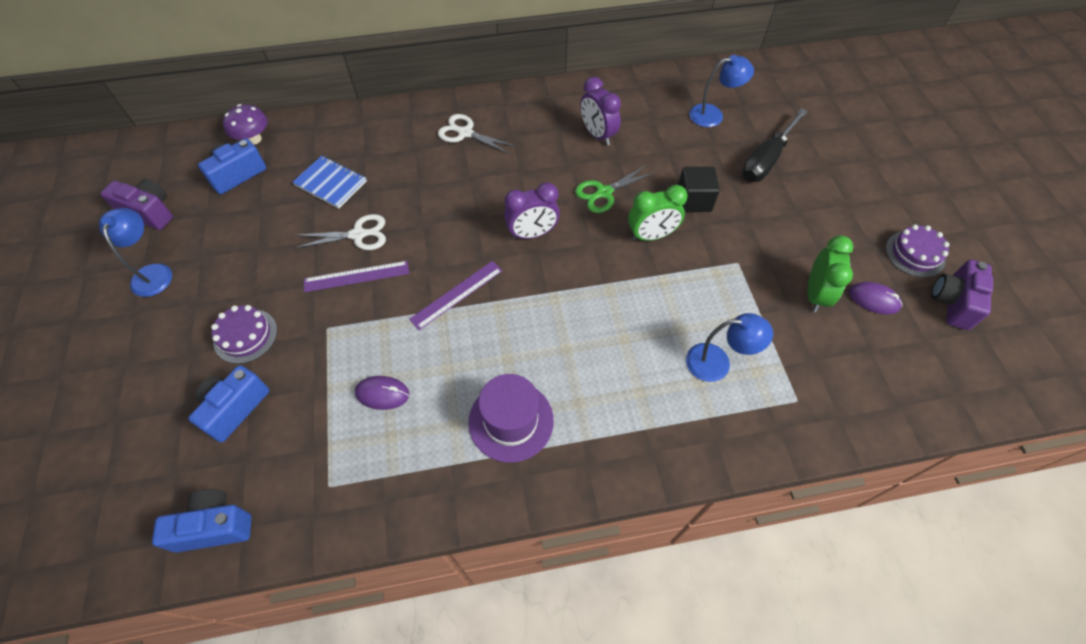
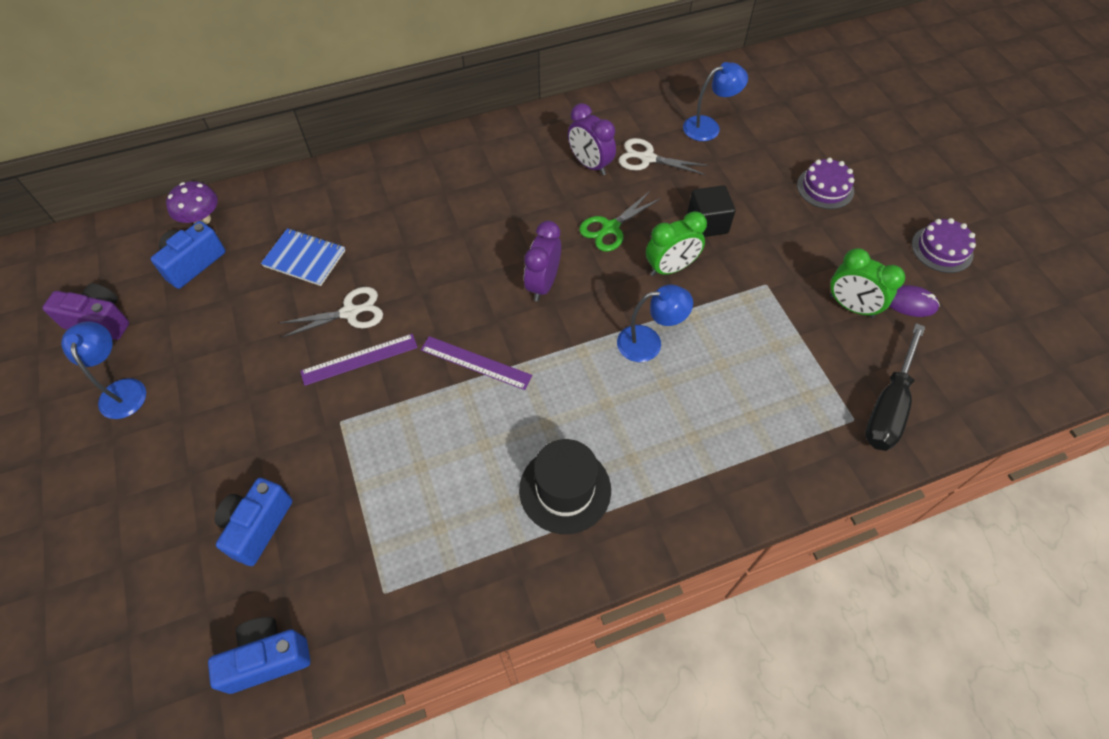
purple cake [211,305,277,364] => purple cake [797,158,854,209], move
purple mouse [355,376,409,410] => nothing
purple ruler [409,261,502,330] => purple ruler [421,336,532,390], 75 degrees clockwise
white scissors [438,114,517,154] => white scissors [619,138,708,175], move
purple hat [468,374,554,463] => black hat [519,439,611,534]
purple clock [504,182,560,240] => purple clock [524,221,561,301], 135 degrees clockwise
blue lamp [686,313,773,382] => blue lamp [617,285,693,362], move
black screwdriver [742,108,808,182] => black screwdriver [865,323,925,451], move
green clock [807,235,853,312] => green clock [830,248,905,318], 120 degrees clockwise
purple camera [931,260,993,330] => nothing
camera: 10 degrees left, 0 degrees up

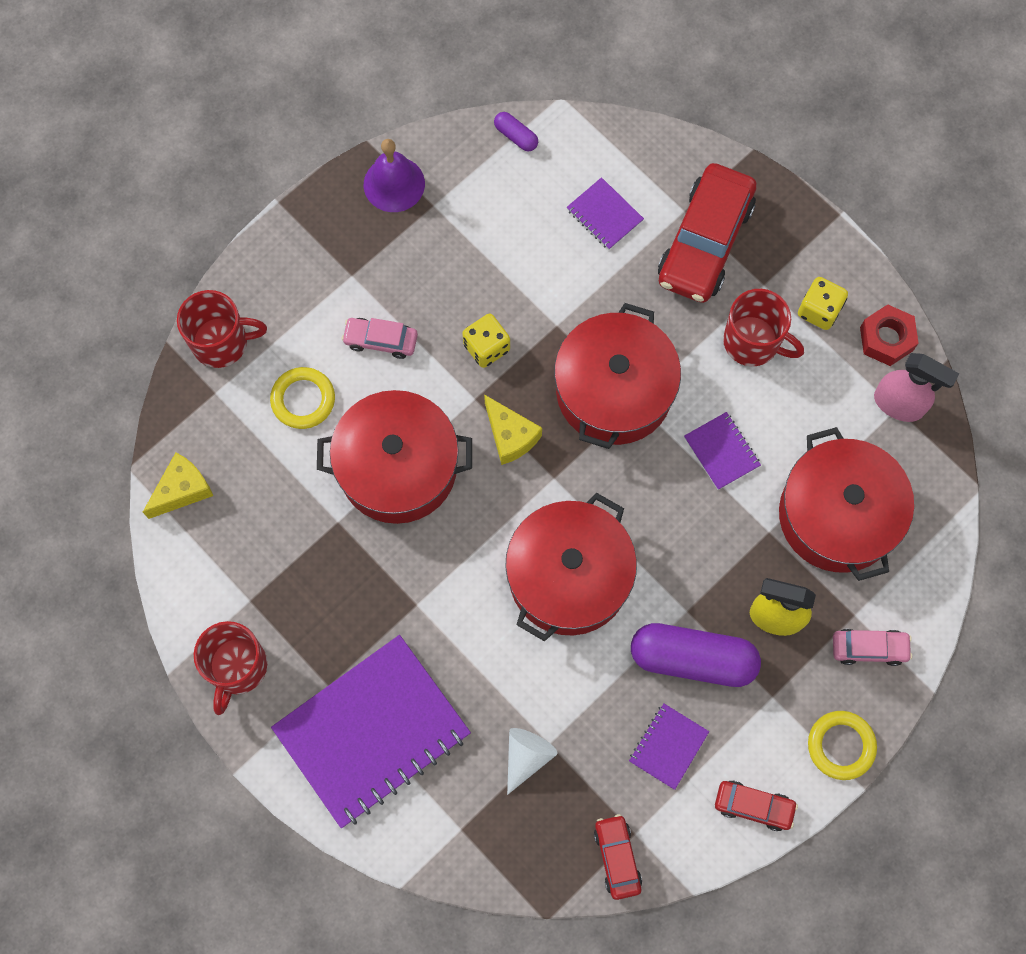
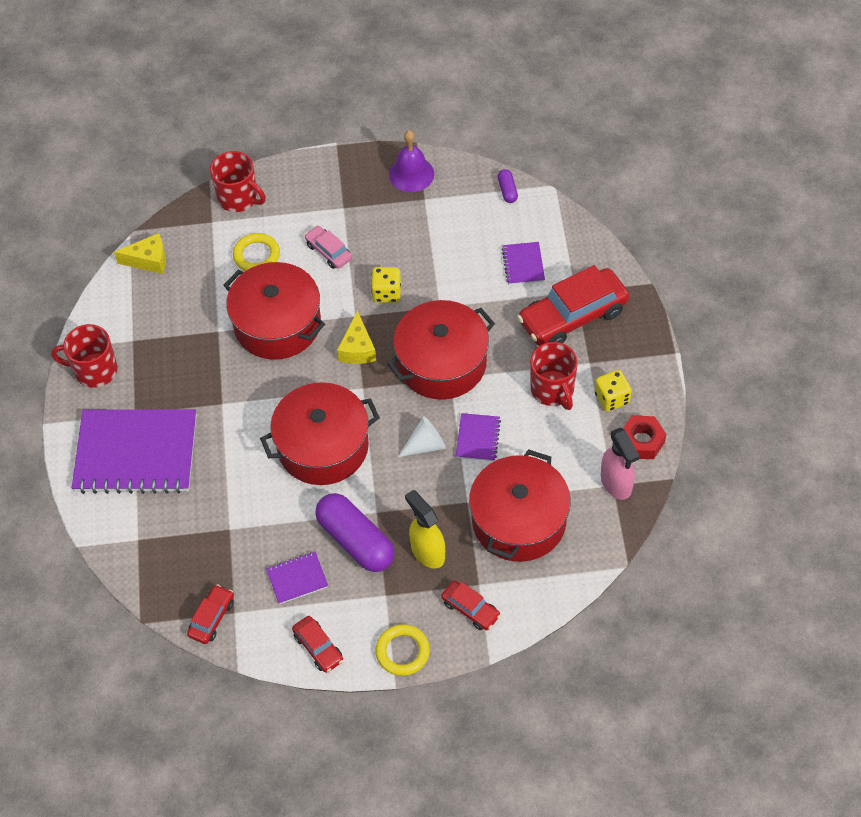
red mug [194,621,267,715] => red mug [51,324,118,388], 45 degrees clockwise
white cone [507,728,558,795] => white cone [398,416,446,457], move
pink car [833,629,912,666] => red car [441,581,501,630]
camera: 40 degrees right, 15 degrees down

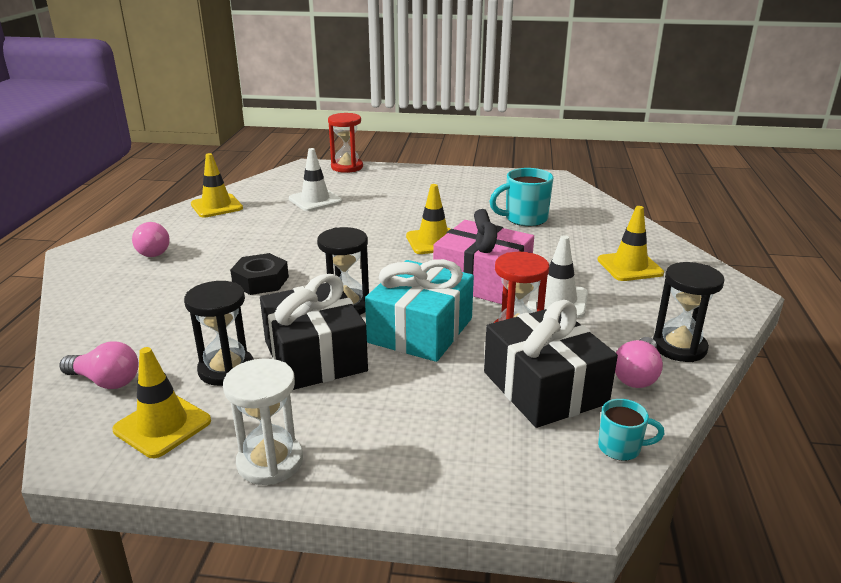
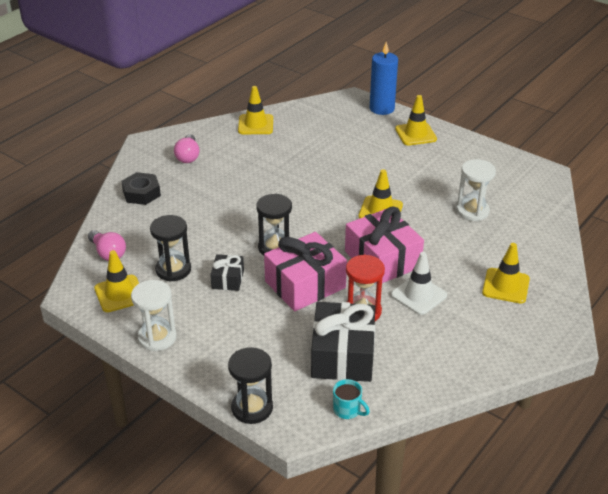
black nut [230,253,289,295] => black nut [121,172,161,205], move
black gift [260,274,368,390] => black gift [210,254,244,291], x0.51
white traffic cone [289,148,342,211] => nothing
red hourglass [328,113,363,173] => blue candle [370,42,398,115]
turquoise gift [365,259,474,362] => pink gift [264,232,347,311]
turquoise mug [489,168,554,227] => white hourglass [456,159,496,221]
pink light bulb [615,337,663,388] => nothing
black hourglass [653,262,725,362] => black hourglass [228,347,273,424], move
nothing => yellow traffic cone [395,95,437,145]
camera: 30 degrees right, 10 degrees up

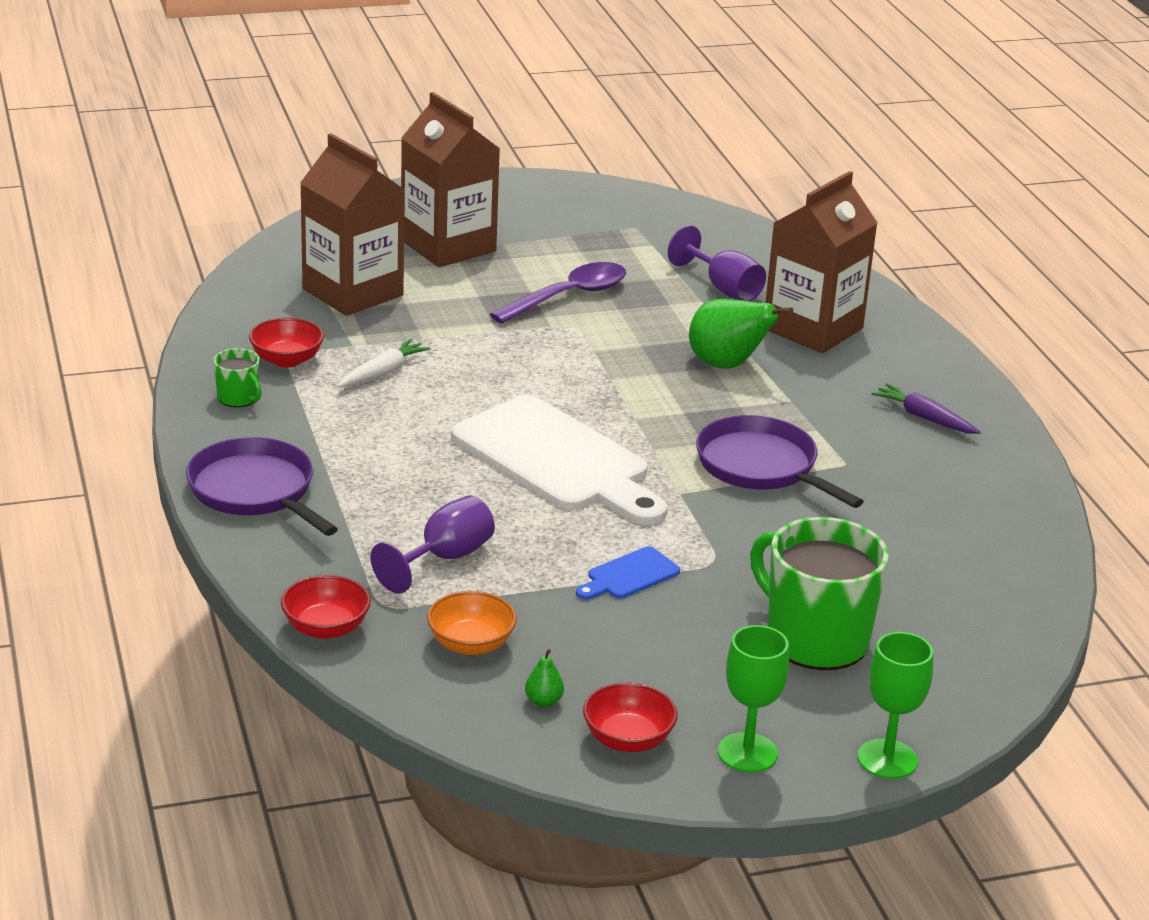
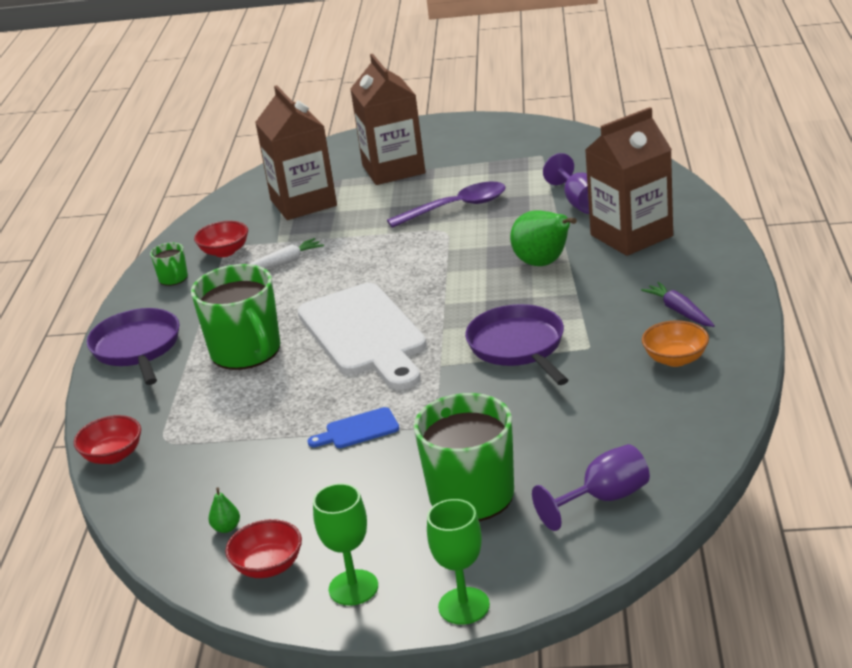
purple goblet [371,496,495,594] => purple goblet [532,444,650,531], move
orange bowl [427,591,517,655] => orange bowl [642,320,709,367], move
nothing => green mug [191,264,280,370]
camera: 25 degrees right, 0 degrees up

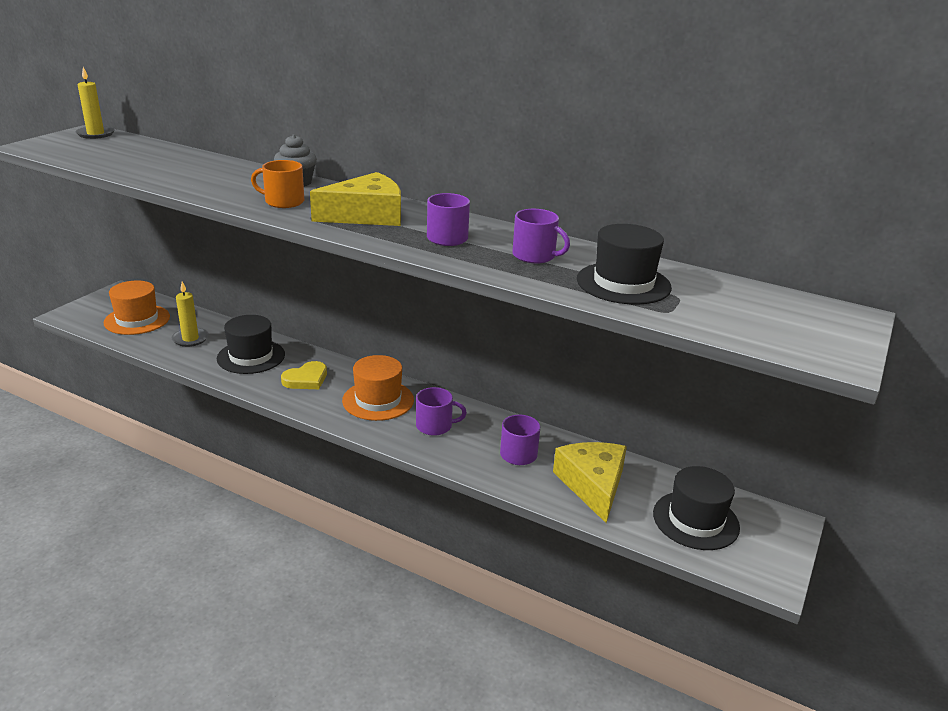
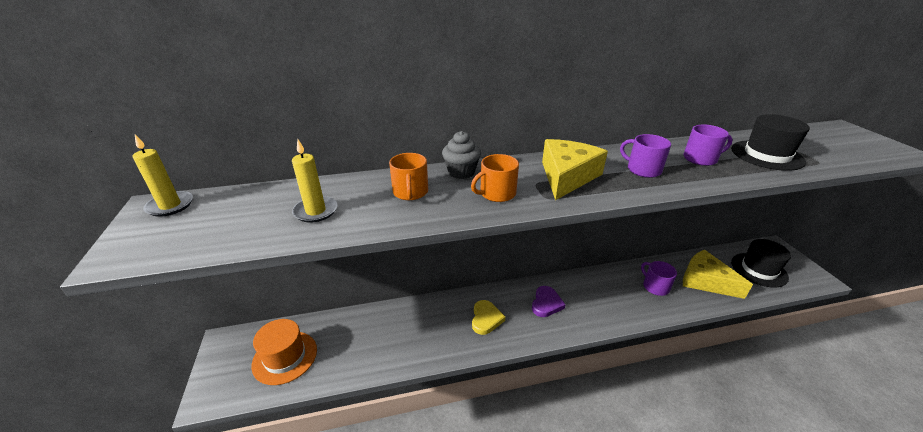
yellow candle [172,282,209,347] => yellow candle [292,140,337,223], move
black hat [217,315,285,374] => nothing
orange hat [342,355,414,421] => purple heart [532,286,566,317]
purple mug [416,387,467,436] => nothing
nothing => orange mug [389,153,428,200]
camera: 40 degrees left, 5 degrees up

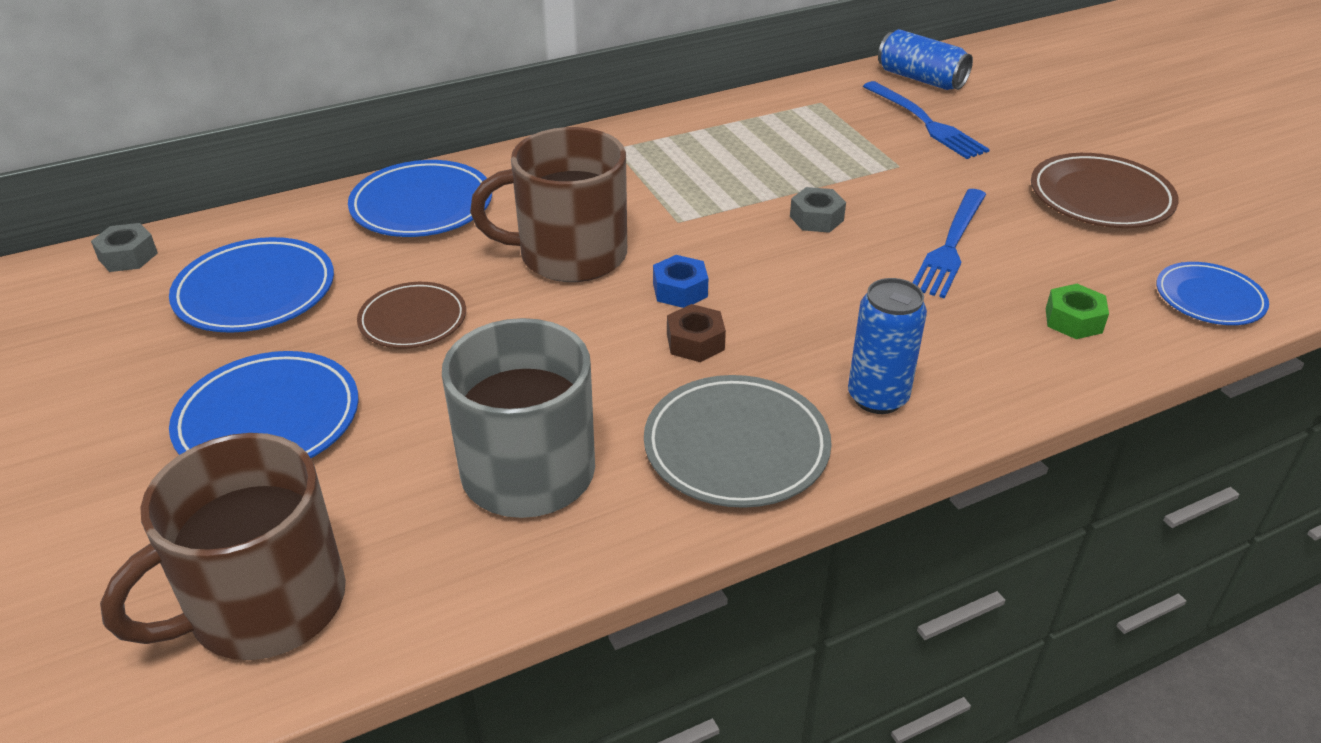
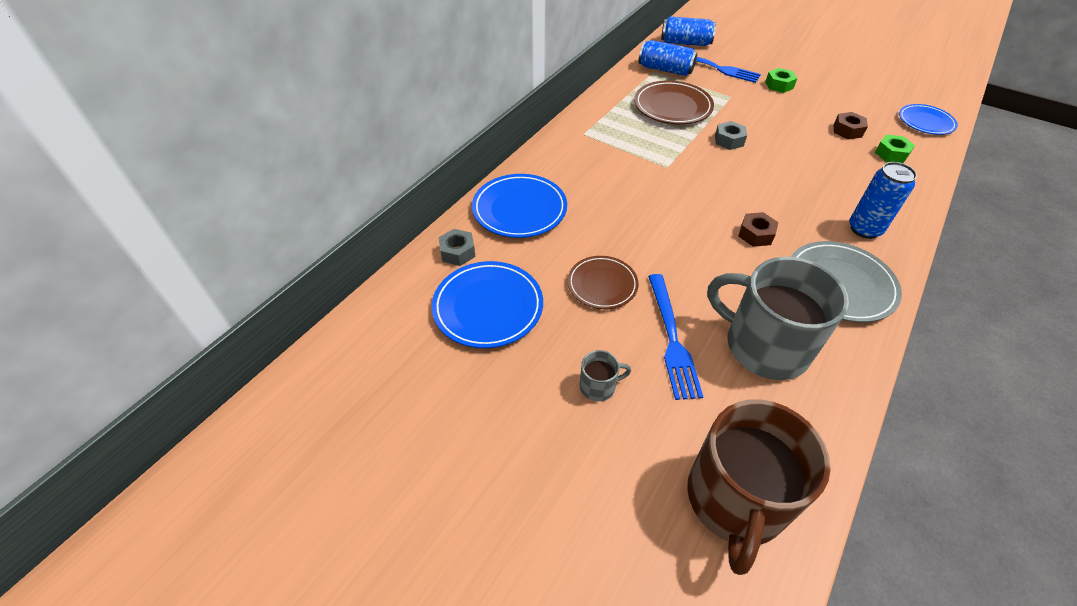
grey nut [91,223,158,272] => grey nut [439,229,476,266], move
blue plate [169,351,359,458] => grey mug [580,350,631,401]
brown mug [470,127,627,282] => nothing
blue nut [653,255,708,308] => nothing
blue fork [913,189,986,298] => blue fork [648,274,703,400], move
brown plate [1031,153,1179,228] => brown plate [634,80,714,124], move
nothing => blue can [639,40,697,76]
nothing => green nut [765,68,797,93]
nothing => brown nut [834,112,868,140]
camera: 30 degrees left, 10 degrees up

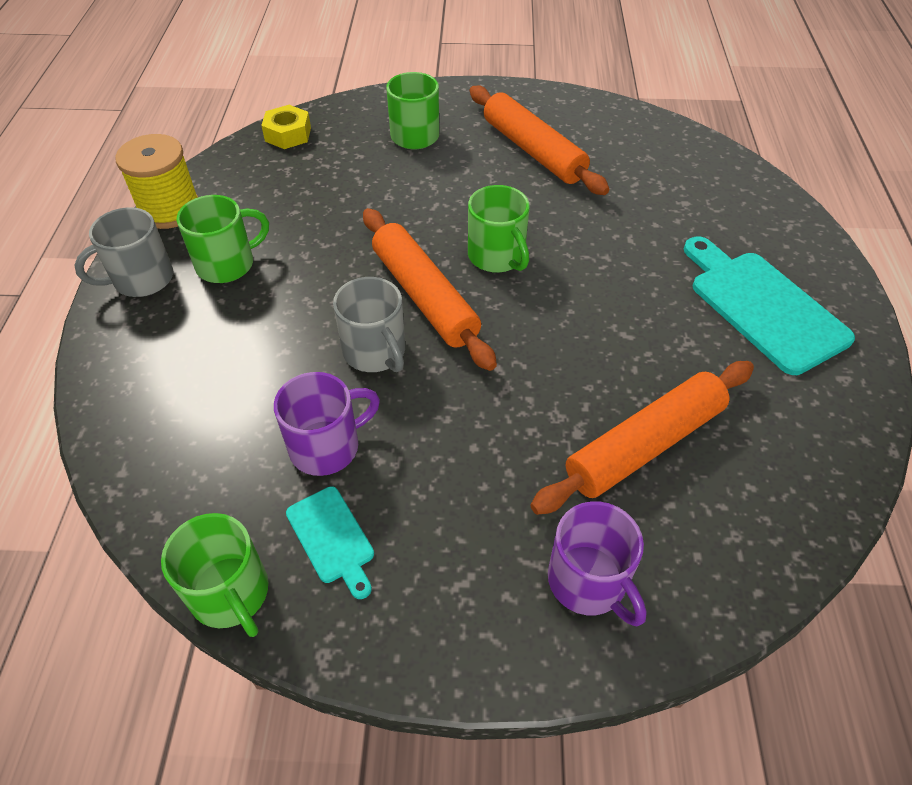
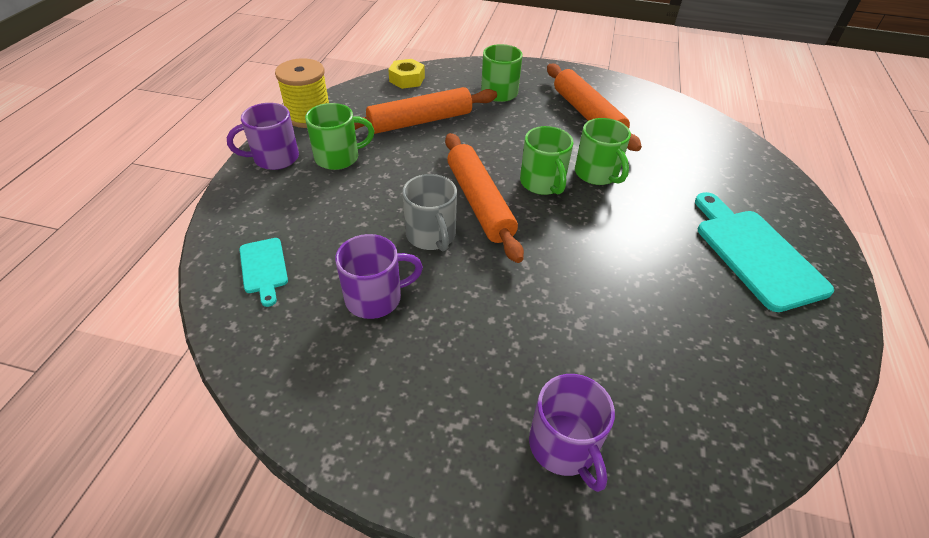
grey mug [74,207,173,297] => purple mug [227,103,299,170]
green mug [161,513,268,637] => green mug [575,118,631,185], move
turquoise cutting board [286,487,374,599] => turquoise cutting board [239,238,288,307], move
orange rolling pin [530,361,754,515] => orange rolling pin [354,87,497,134], move
camera: 10 degrees right, 5 degrees down

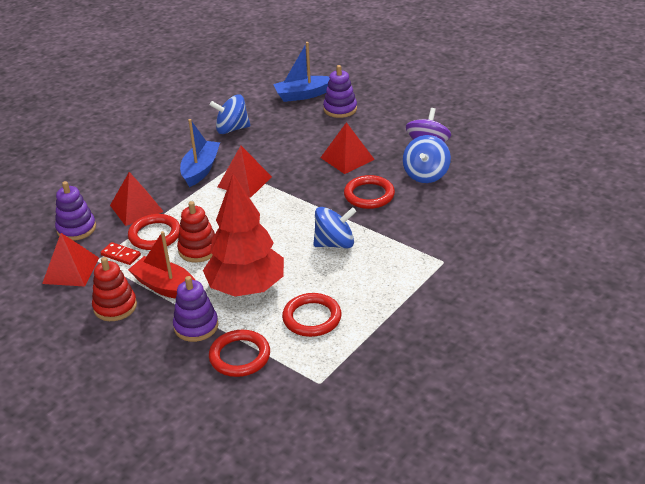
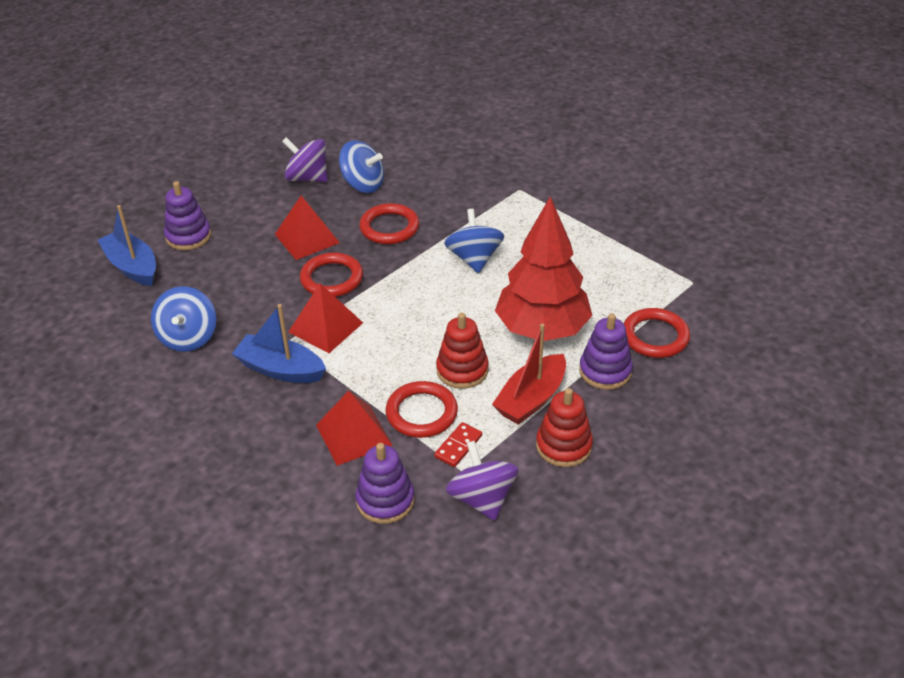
red pyramid [42,233,99,287] => purple spinning top [446,441,519,521]
blue boat [273,42,330,102] => blue boat [98,205,156,286], 150 degrees clockwise
red ring [282,293,342,337] => red ring [300,252,363,297], move
camera: 85 degrees left, 5 degrees up

